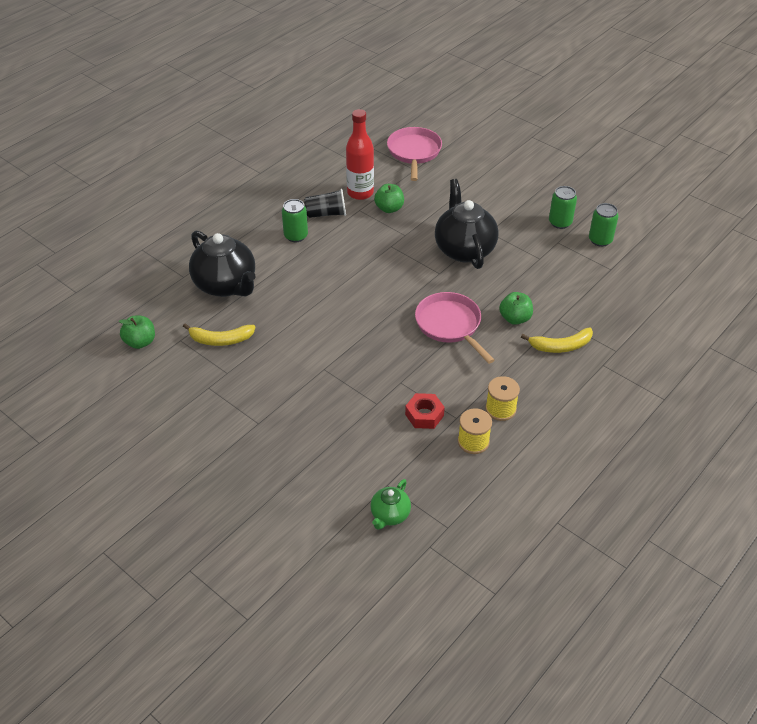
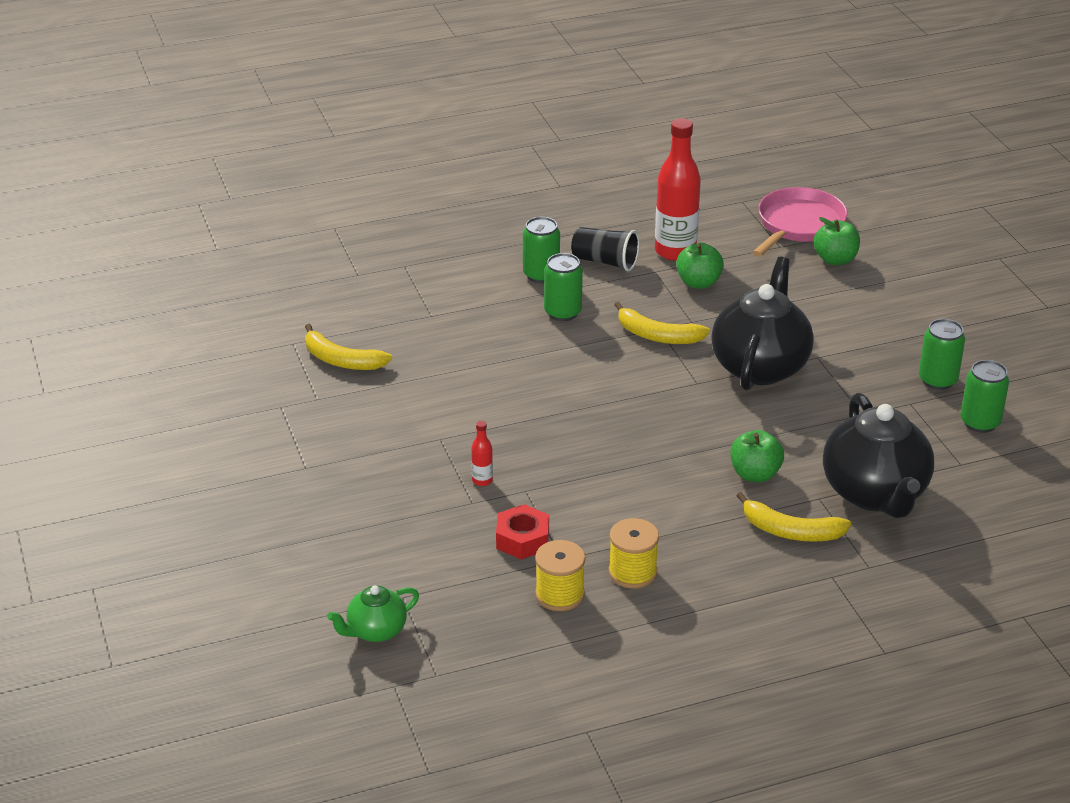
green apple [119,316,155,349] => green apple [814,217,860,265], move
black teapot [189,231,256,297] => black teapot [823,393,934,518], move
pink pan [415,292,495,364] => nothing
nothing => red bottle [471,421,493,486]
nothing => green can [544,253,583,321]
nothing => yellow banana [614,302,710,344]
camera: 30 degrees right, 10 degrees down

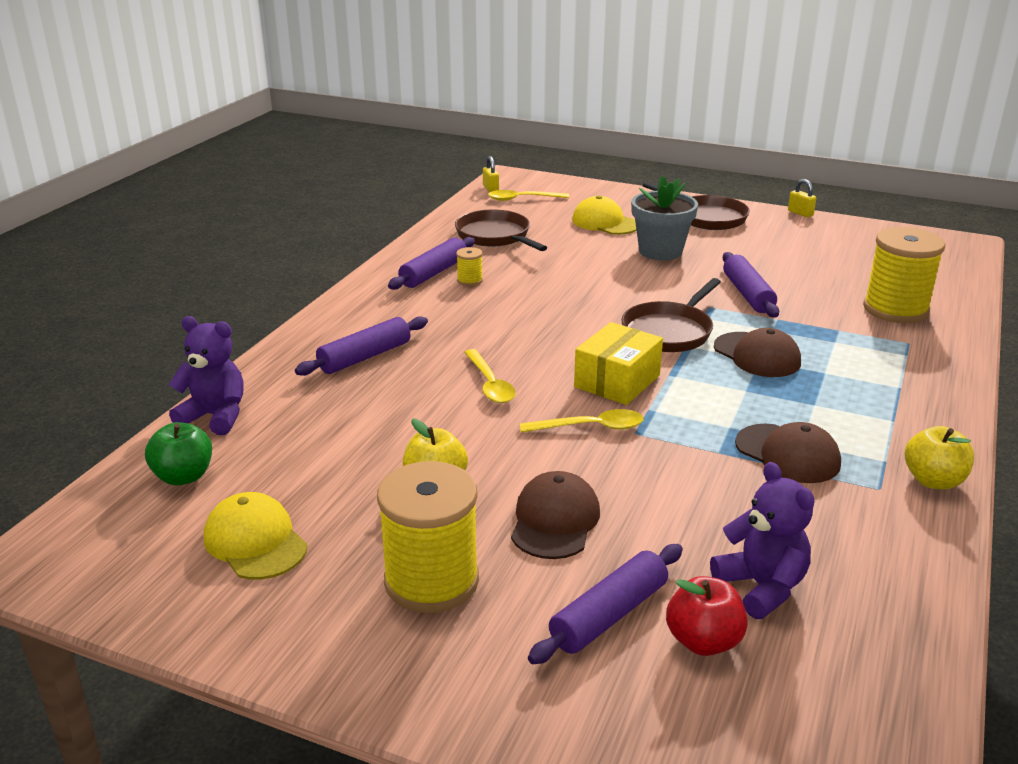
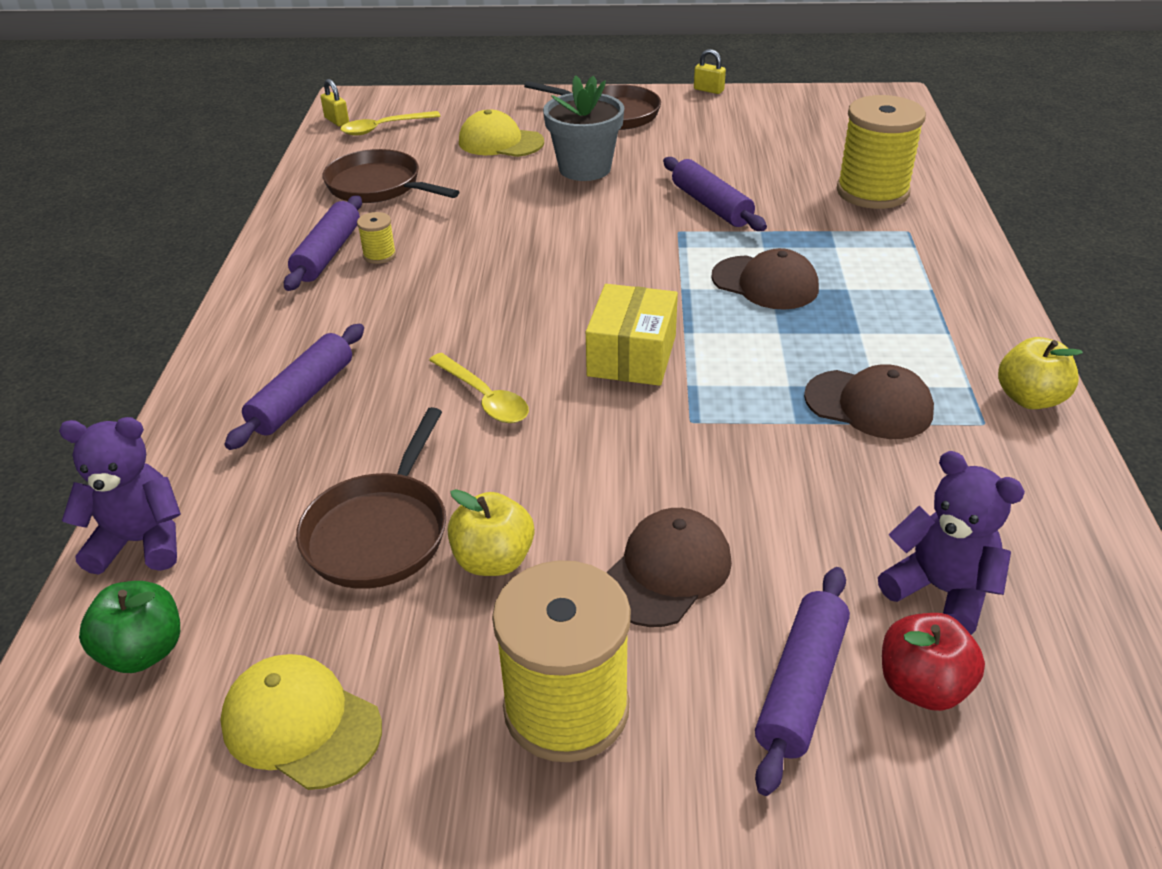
brown cap [511,471,600,559] => brown cap [606,508,732,627], 45 degrees clockwise
yellow spoon [520,409,644,433] => nothing
brown pan [621,278,721,352] => brown pan [296,407,446,589], move
camera: 20 degrees left, 10 degrees up

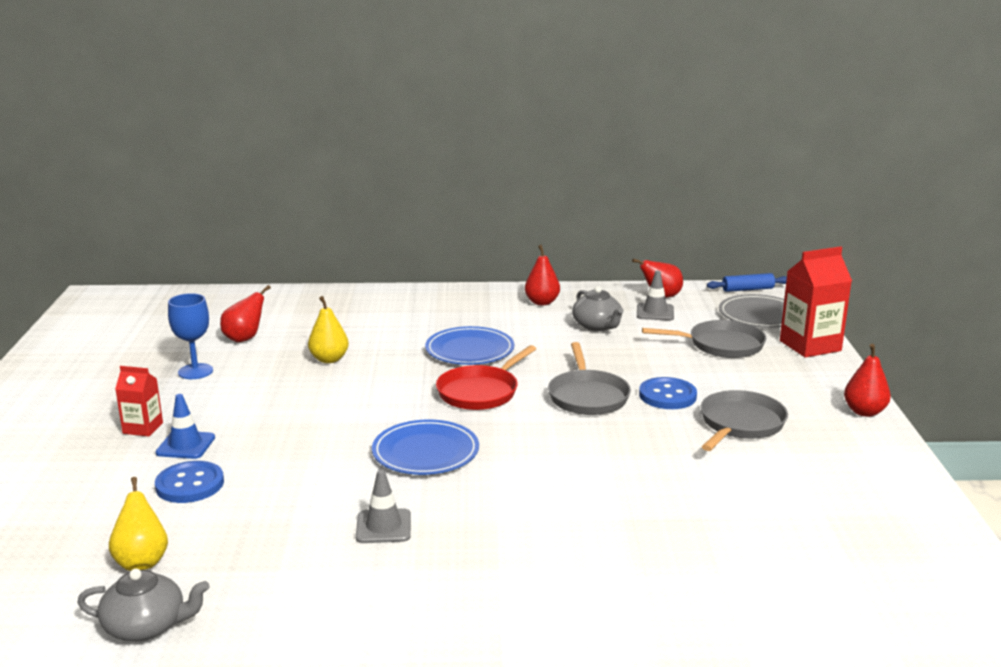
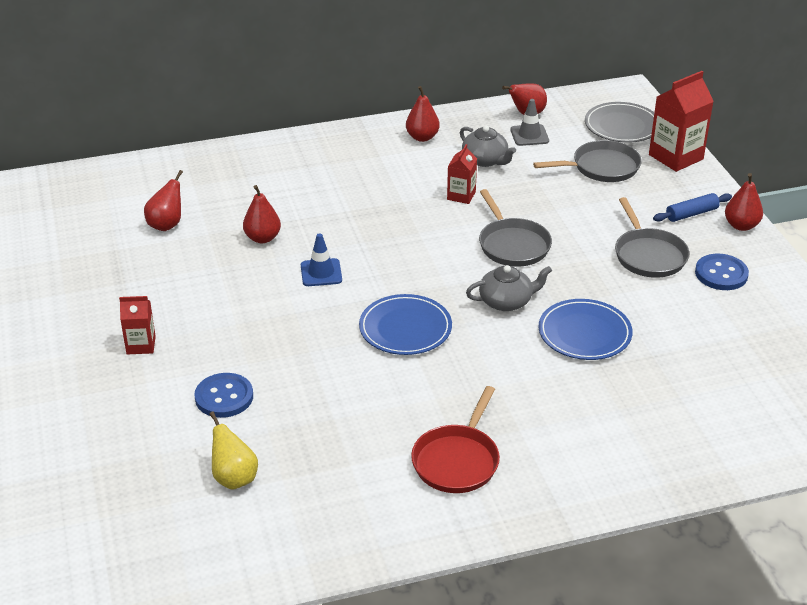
grey teapot [77,569,210,641] => grey teapot [466,265,552,311], move
blue traffic cone [156,394,215,459] => blue traffic cone [301,233,342,286], move
blue goblet [168,293,213,379] => nothing
yellow pear [308,296,349,363] => red pear [243,185,281,243]
grey traffic cone [356,470,411,543] => nothing
blue plate [425,326,514,365] => blue plate [538,299,633,360], move
red pan [436,345,536,410] => red pan [411,386,500,493], move
blue button [639,377,697,409] => blue button [695,254,749,290], move
grey pan [701,390,788,451] => grey pan [615,197,689,278], 150 degrees clockwise
blue rolling pin [707,273,787,292] => blue rolling pin [653,193,732,222], move
nothing => red carton [447,144,477,204]
camera: 15 degrees left, 15 degrees up

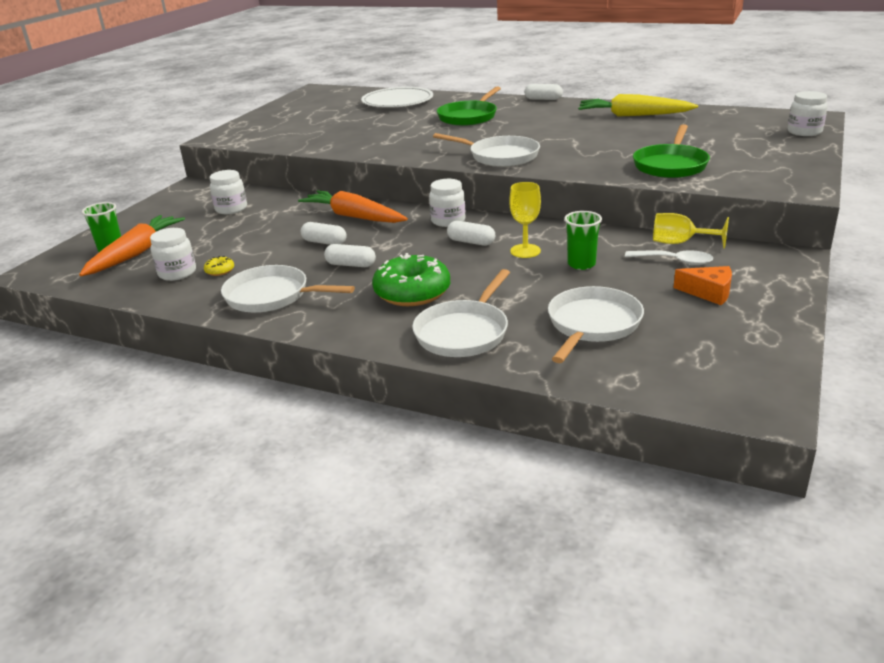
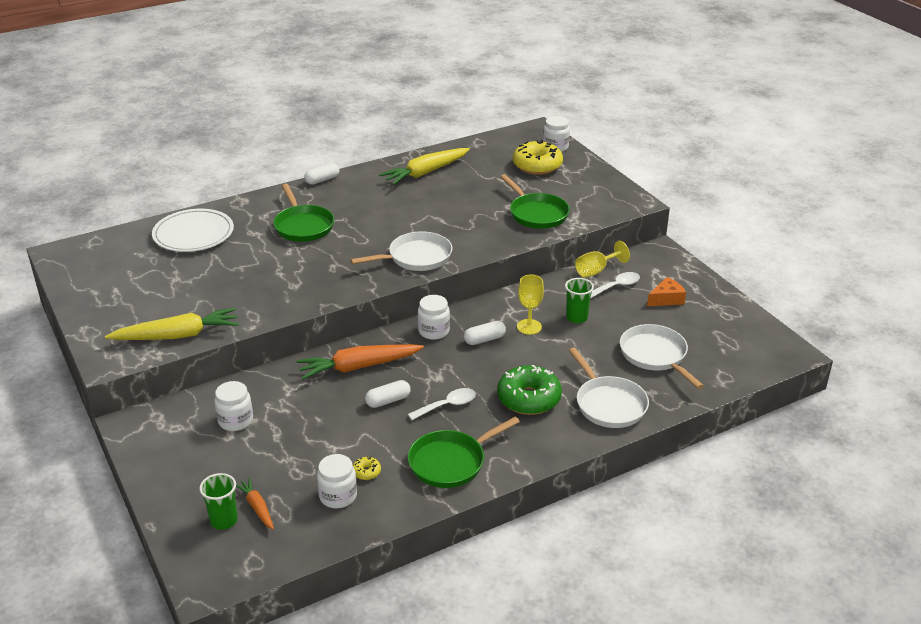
orange carrot [79,215,185,276] => orange carrot [236,478,274,530], x0.52
white pan [221,265,355,313] => green pan [408,417,520,488]
white capsule [324,244,376,267] => white spoon [408,388,476,420]
nothing => yellow carrot [105,308,239,340]
nothing => yellow donut [513,140,563,175]
camera: 55 degrees left, 5 degrees up

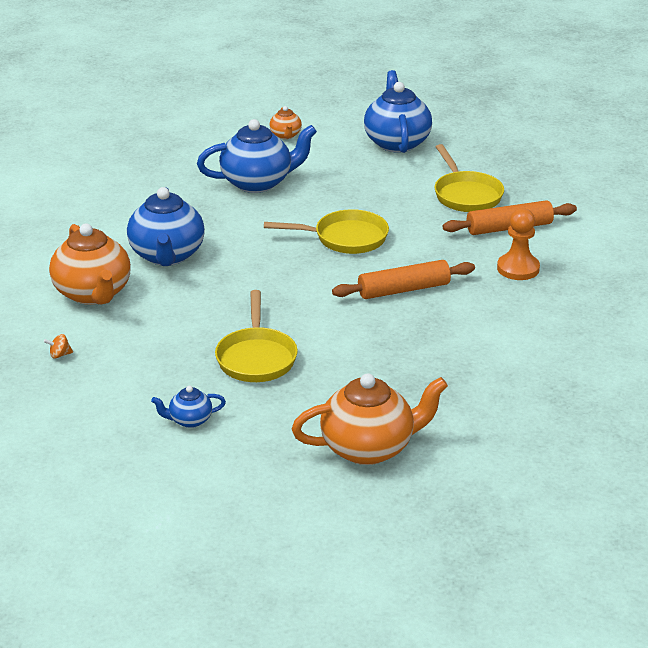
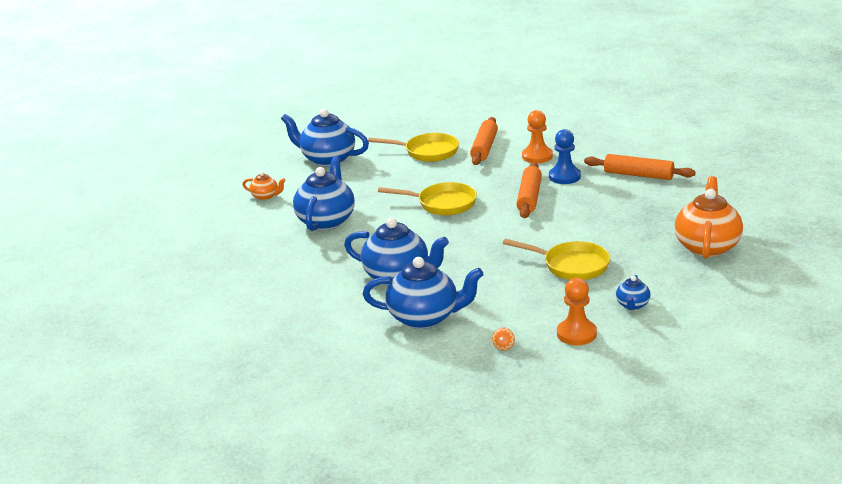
orange teapot [49,223,131,305] => blue teapot [363,257,484,329]
yellow pan [264,209,389,254] => yellow pan [378,182,477,215], 75 degrees clockwise
nothing => blue pawn [549,129,581,184]
nothing => orange pawn [557,278,597,345]
nothing => orange rolling pin [584,154,695,180]
camera: 60 degrees left, 5 degrees down

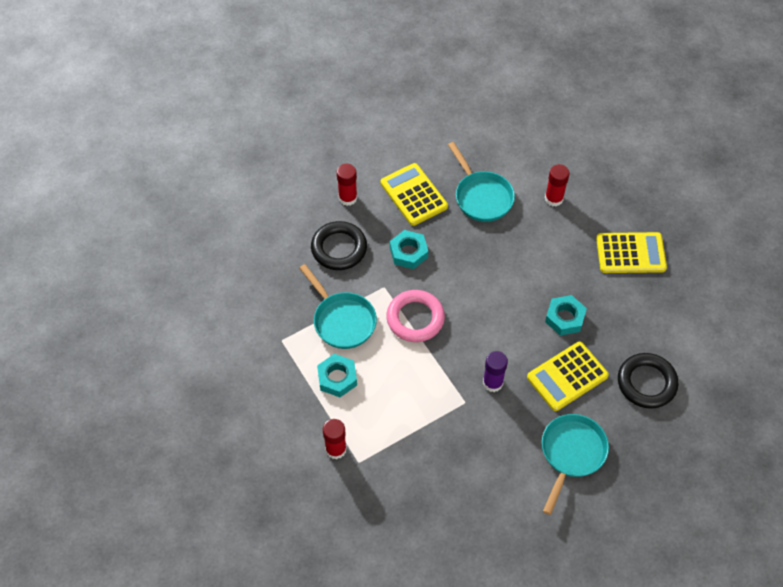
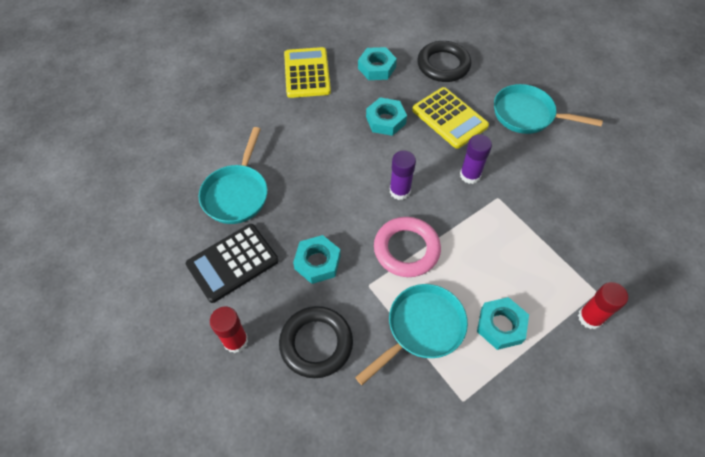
yellow calculator [381,163,448,226] => black calculator [186,224,279,303]
turquoise pan [448,142,515,222] => turquoise pan [199,127,268,224], 135 degrees clockwise
red glue stick [545,164,570,207] => nothing
nothing => turquoise nut [358,47,397,80]
nothing => purple glue stick [390,150,416,200]
camera: 95 degrees left, 0 degrees up

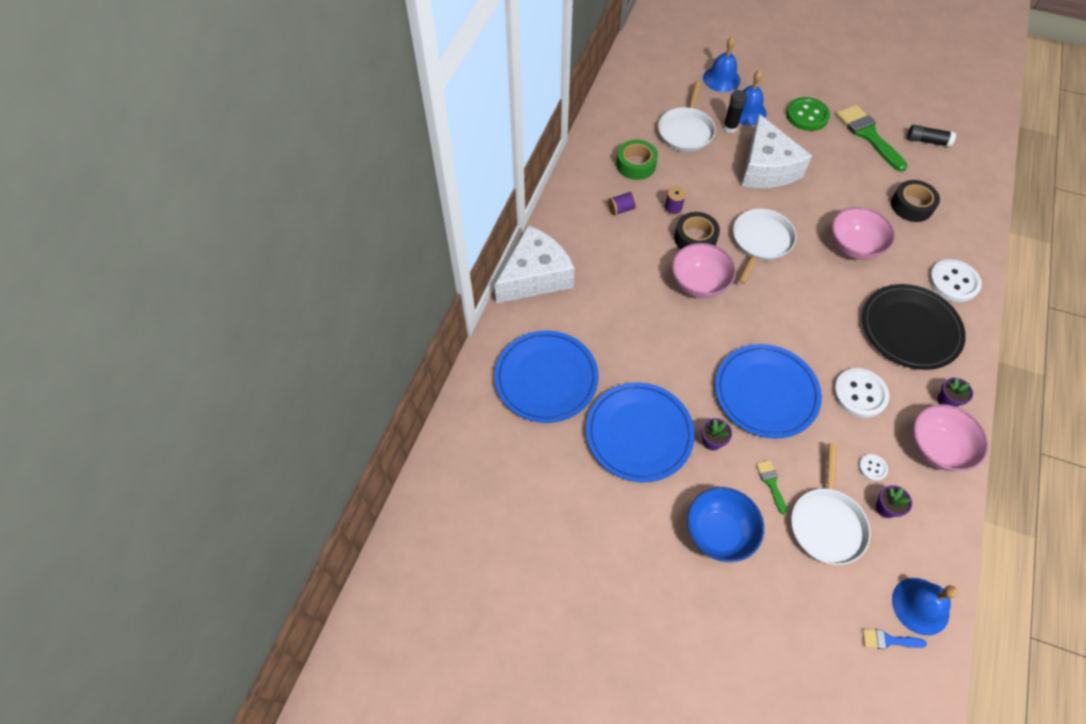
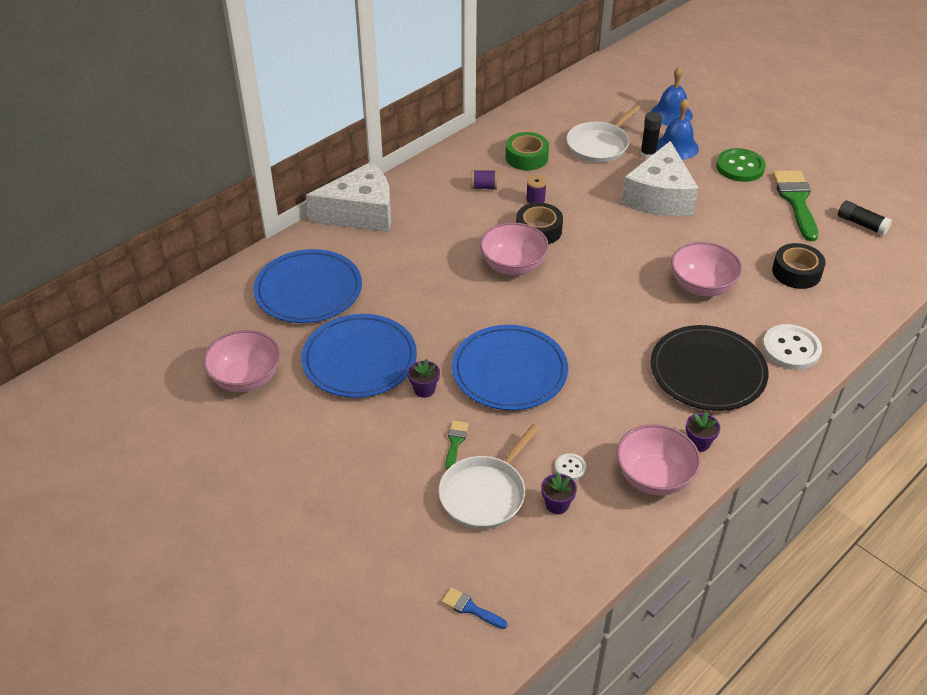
blue bowl [687,487,764,562] => nothing
white pan [733,209,796,284] => nothing
white button [833,368,889,418] => nothing
blue bell [892,578,958,636] => nothing
nothing => pink bowl [203,330,280,392]
camera: 25 degrees right, 15 degrees down

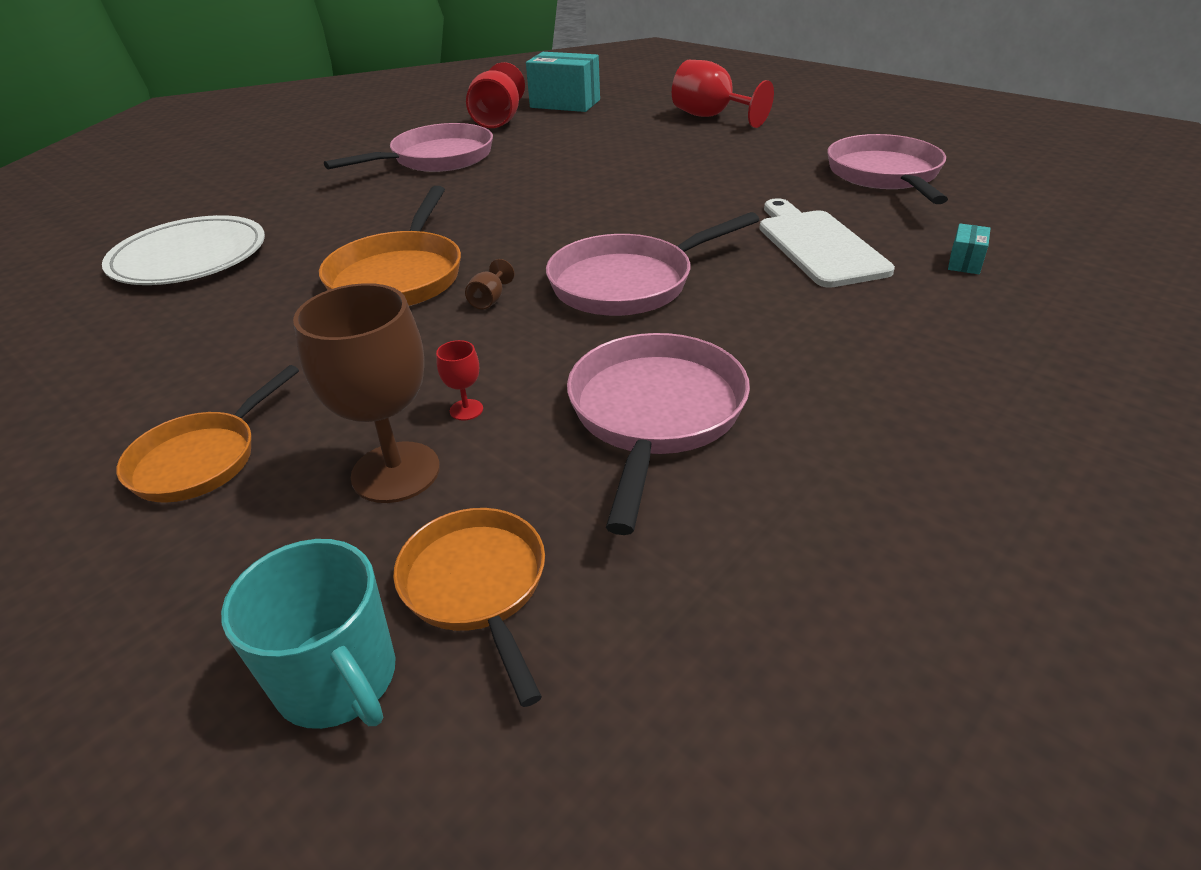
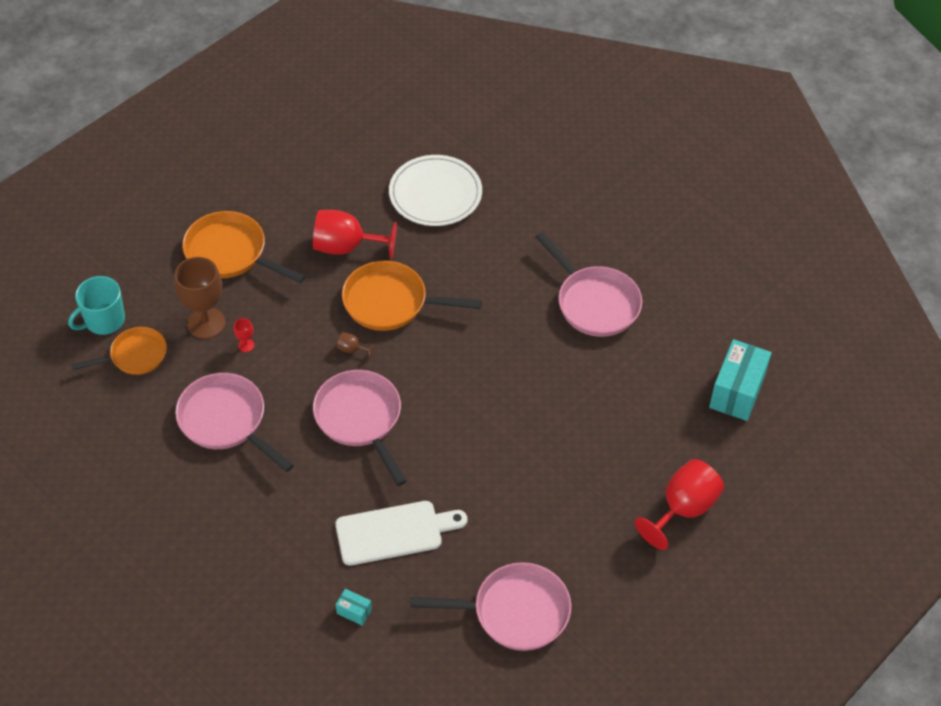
orange pan [116,365,299,503] => orange pan [182,211,306,283], x1.53
red goblet [466,62,525,128] => red goblet [313,210,397,259], move
pink pan [567,333,750,535] => pink pan [175,373,294,472], 150 degrees counterclockwise
camera: 90 degrees right, 15 degrees up

